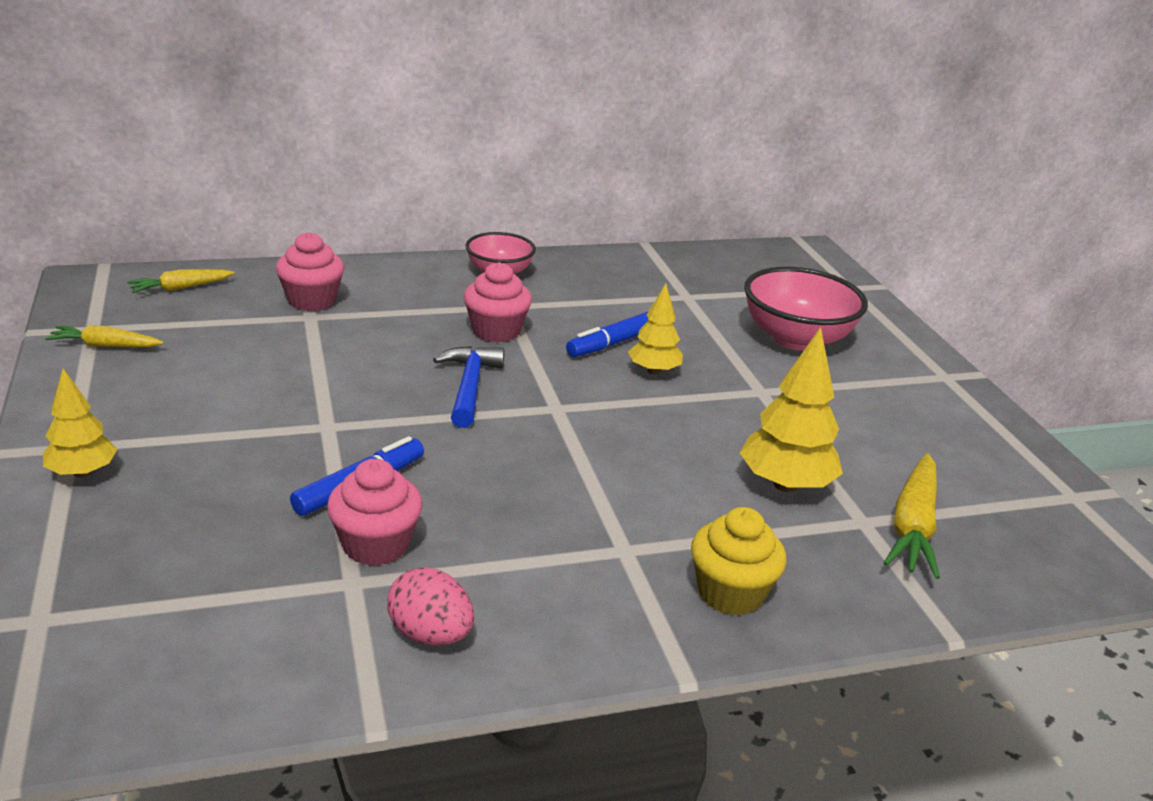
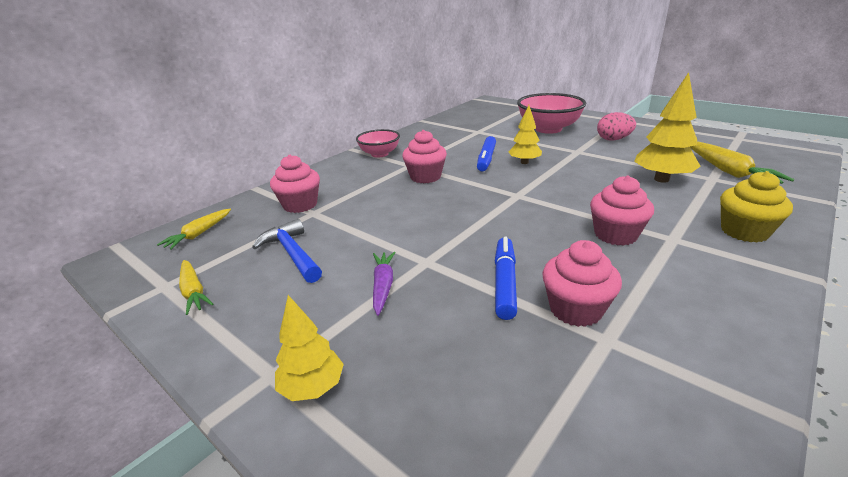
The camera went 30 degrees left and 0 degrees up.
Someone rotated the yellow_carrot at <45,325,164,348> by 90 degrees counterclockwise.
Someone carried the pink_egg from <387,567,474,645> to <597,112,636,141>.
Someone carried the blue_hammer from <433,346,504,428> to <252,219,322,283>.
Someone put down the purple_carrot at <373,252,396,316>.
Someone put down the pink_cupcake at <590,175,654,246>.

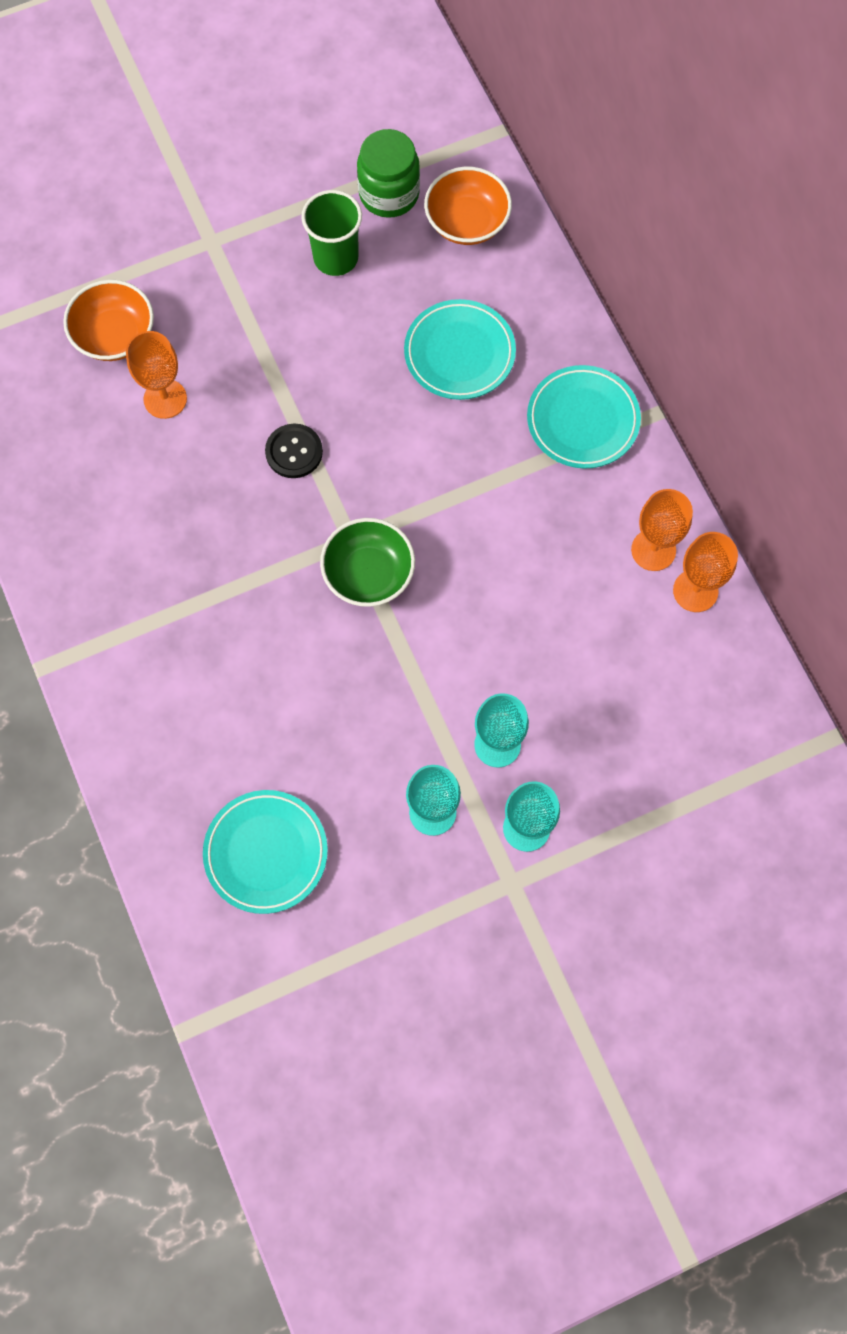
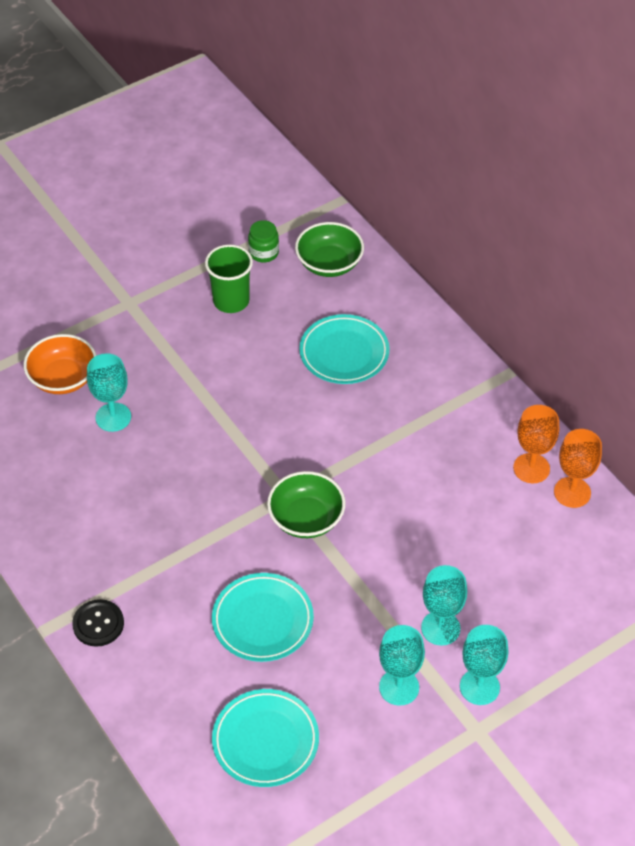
The camera went 10 degrees left and 20 degrees down.
Someone repainted the orange_goblet at <126,331,187,419>, which became the turquoise_goblet at <87,353,131,432>.
Someone carried the black_button from <265,424,323,478> to <72,599,124,647>.
Someone scaled the green_jar at <357,129,420,218> by 0.62.
Someone repainted the orange_bowl at <424,167,512,245>, which became the green_bowl at <295,222,364,277>.
Someone carried the turquoise_plate from <527,365,641,468> to <212,573,314,662>.

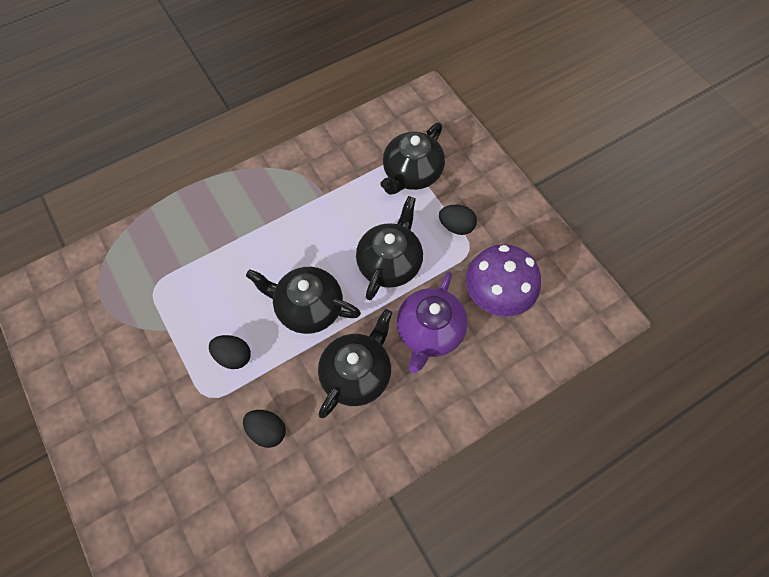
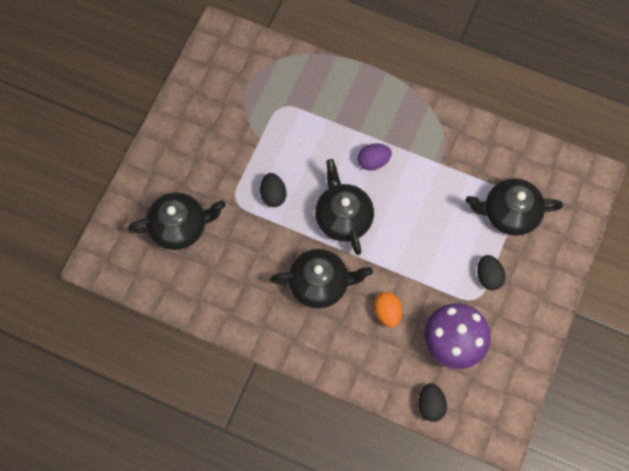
The camera went 55 degrees right and 5 degrees up.
Someone carried the black_egg from <243,410,286,448> to <418,383,447,422>.
Someone carried the black_teapot from <356,196,423,300> to <128,192,226,250>.
Someone swapped the purple_teapot at <397,271,468,373> for the orange_egg at <374,292,402,327>.
Someone put down the purple_egg at <358,143,392,171>.

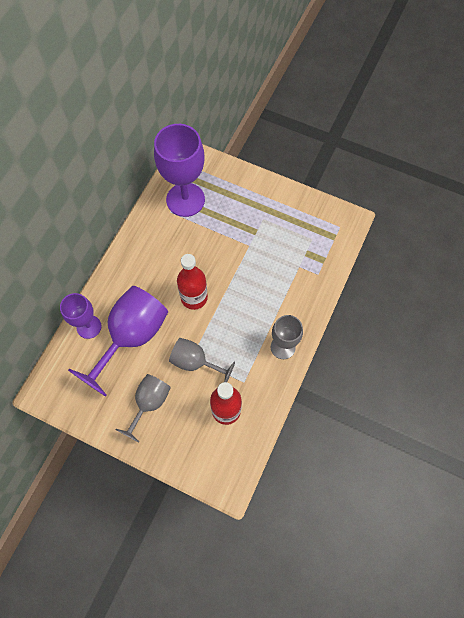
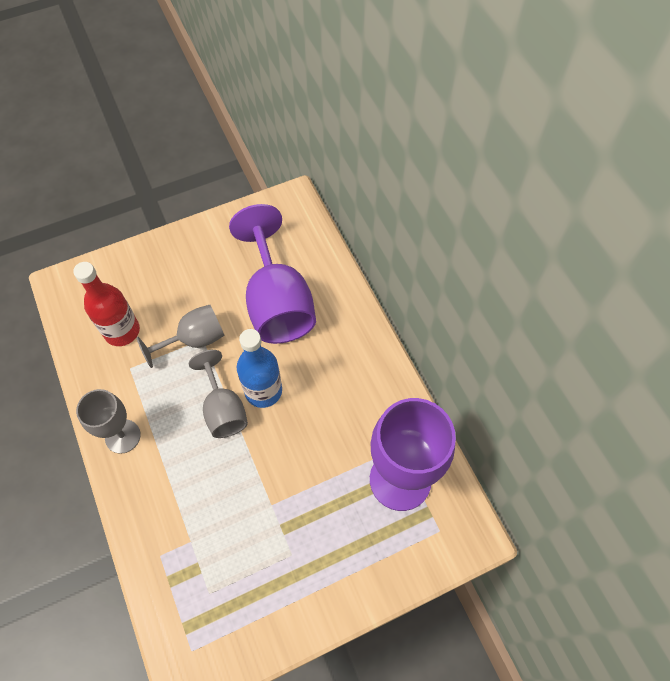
The camera went 130 degrees right and 5 degrees down.
Someone took away the purple_goblet at <60,293,101,339>.
Someone carried the grey_goblet from <115,374,171,443> to <189,350,248,438>.
Someone repainted the red_bottle at <177,254,208,310>, which became the blue_bottle at <237,329,282,408>.

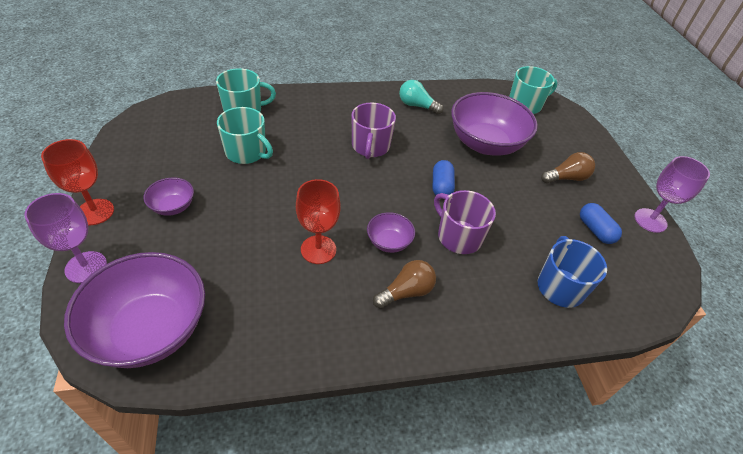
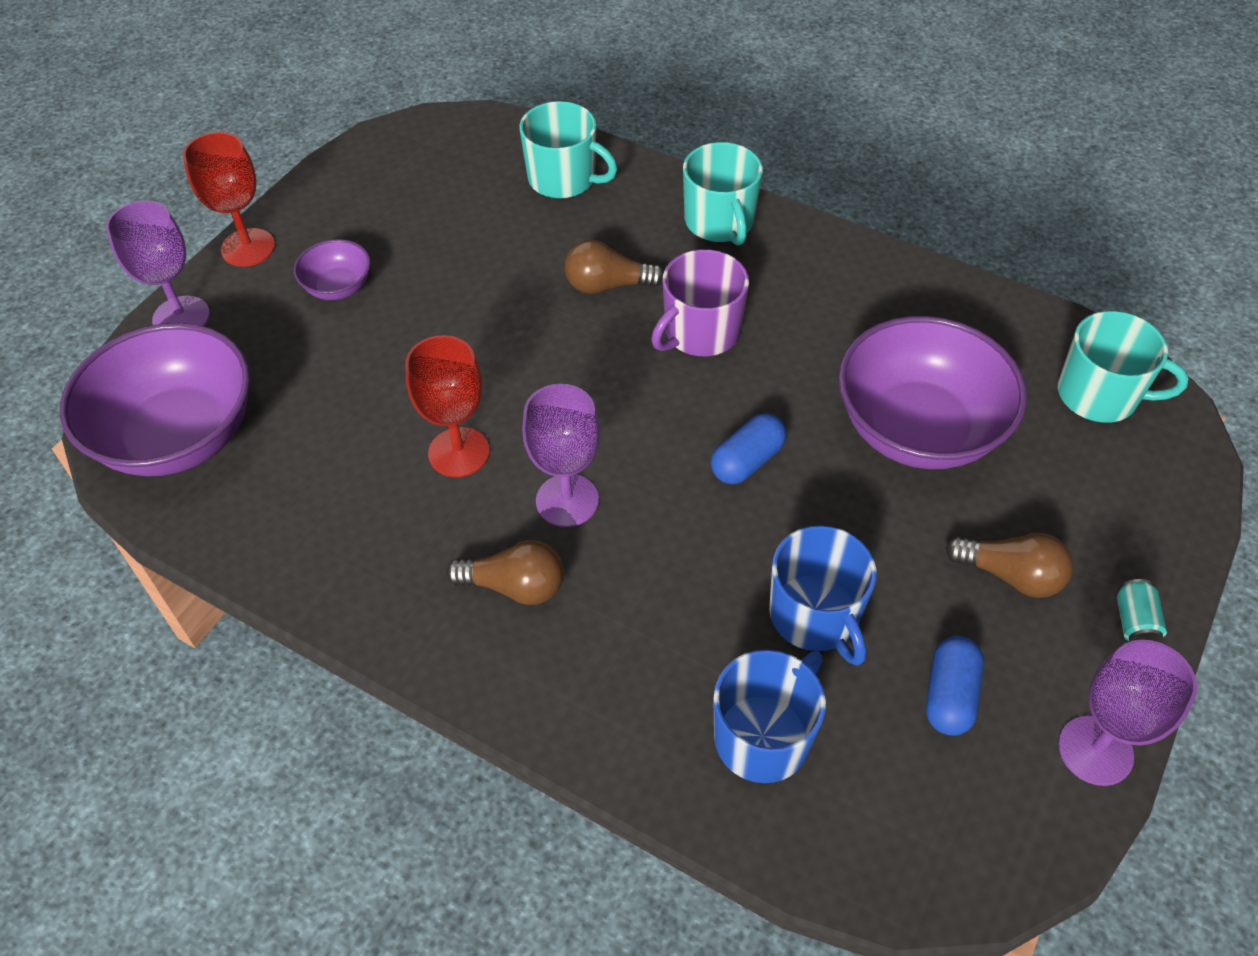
The camera went 45 degrees right and 5 degrees up.
Someone carried the turquoise_mug from <217,107,273,164> to <683,142,763,246>.
Someone swapped the purple_bowl at <367,212,415,253> for the purple_goblet at <522,384,600,527>.
Someone took away the turquoise_light_bulb at <399,80,443,115>.
Someone took away the purple_mug at <434,190,496,254>.
Someone put down the brown_light_bulb at <564,240,664,294>.
Someone put down the blue_mug at <769,525,877,666>.
Someone put down the turquoise_can at <1117,579,1167,643>.

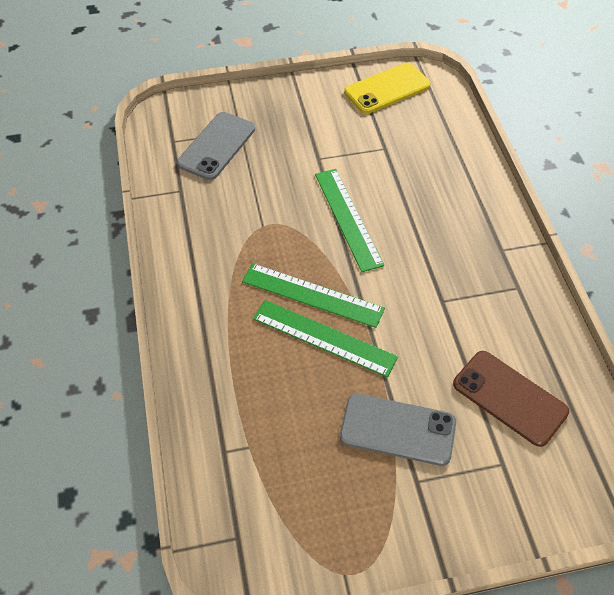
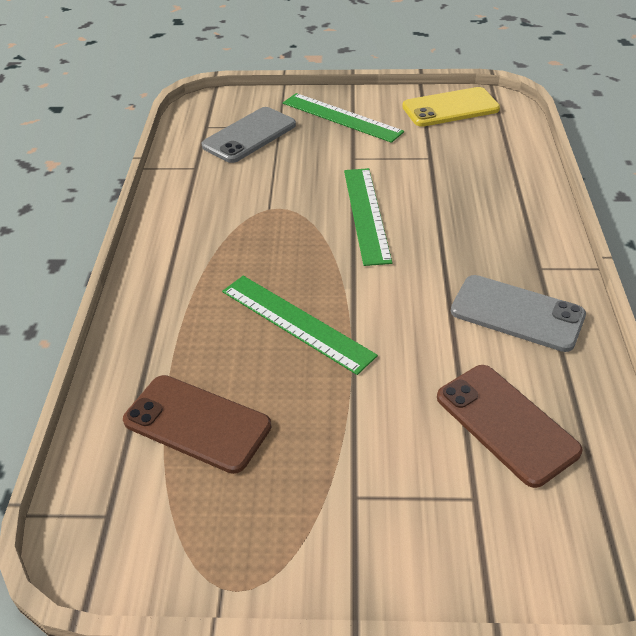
The camera went 15 degrees right and 10 degrees down.
Someone carried the green_ruler from <242,263,385,328> to <283,93,404,143>.
Someone carried the grey_phone from <340,394,456,466> to <451,275,586,352>.
Someone put down the brown_phone at <123,375,271,474>.

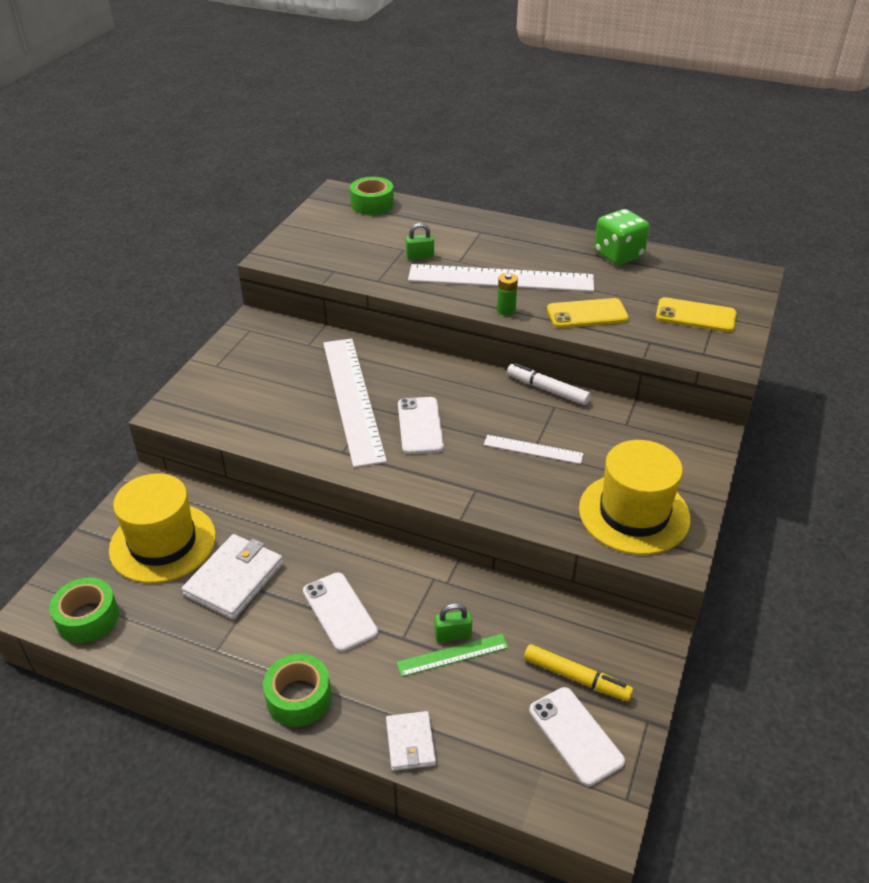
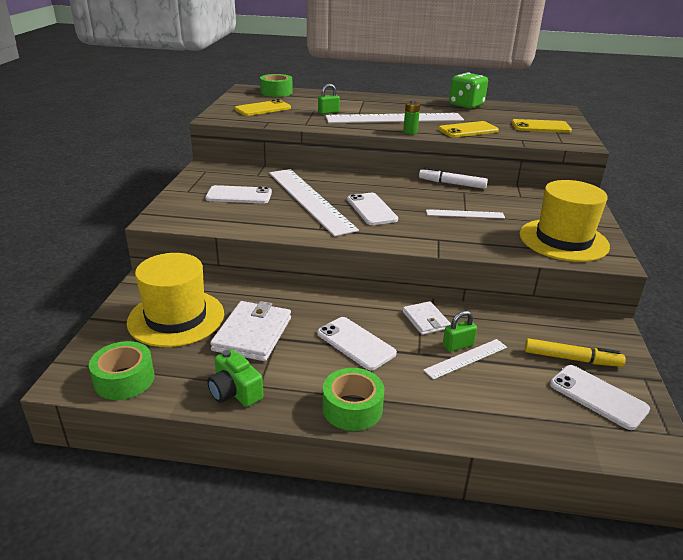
The camera went 15 degrees left and 10 degrees down.
Someone carried the white_wallet from <386,711,436,771> to <403,301,451,335>.
Someone repainted the green_ruler at <397,634,509,677>, which became the white_ruler at <423,339,507,380>.
Someone put down the white_phone at <205,185,272,203>.
Someone put down the green_camera at <207,349,264,407>.
Someone put down the yellow_phone at <235,99,291,116>.

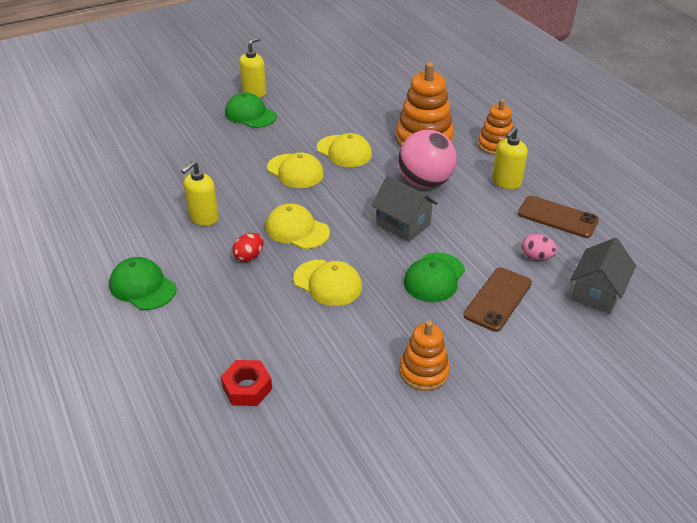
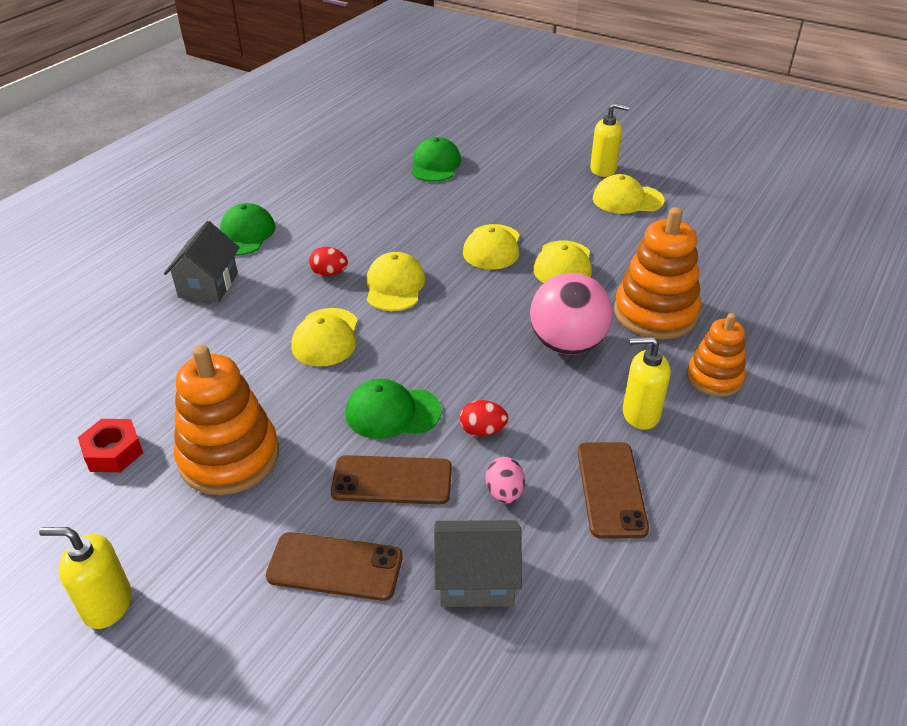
The camera went 60 degrees right and 0 degrees up.
Someone carried the yellow_soap_dispenser from <181,161,219,226> to <39,527,132,629>.
Someone carried the red_nut from <221,360,272,406> to <78,419,143,472>.
Someone carried the green_cap from <225,92,277,128> to <411,137,461,182>.
Someone carried the grey_house from <372,176,438,242> to <164,221,240,303>.
Someone scaled the orange_stacking_toy at <399,320,450,391> by 1.63.
Someone put down the brown_phone at <266,532,403,601>.
Someone put down the red_egg at <460,400,508,437>.
Someone put down the yellow_cap at <593,174,664,214>.

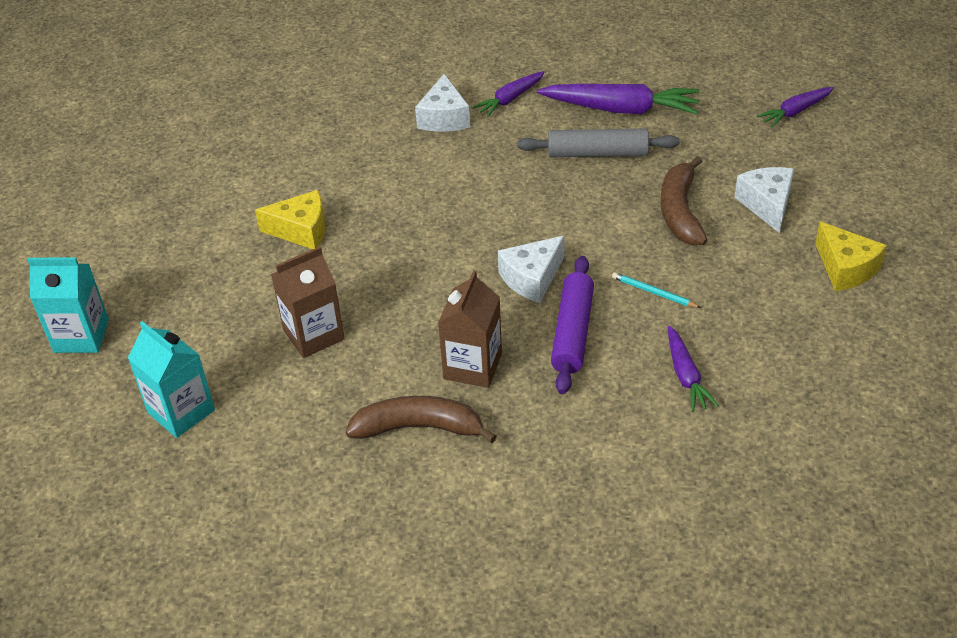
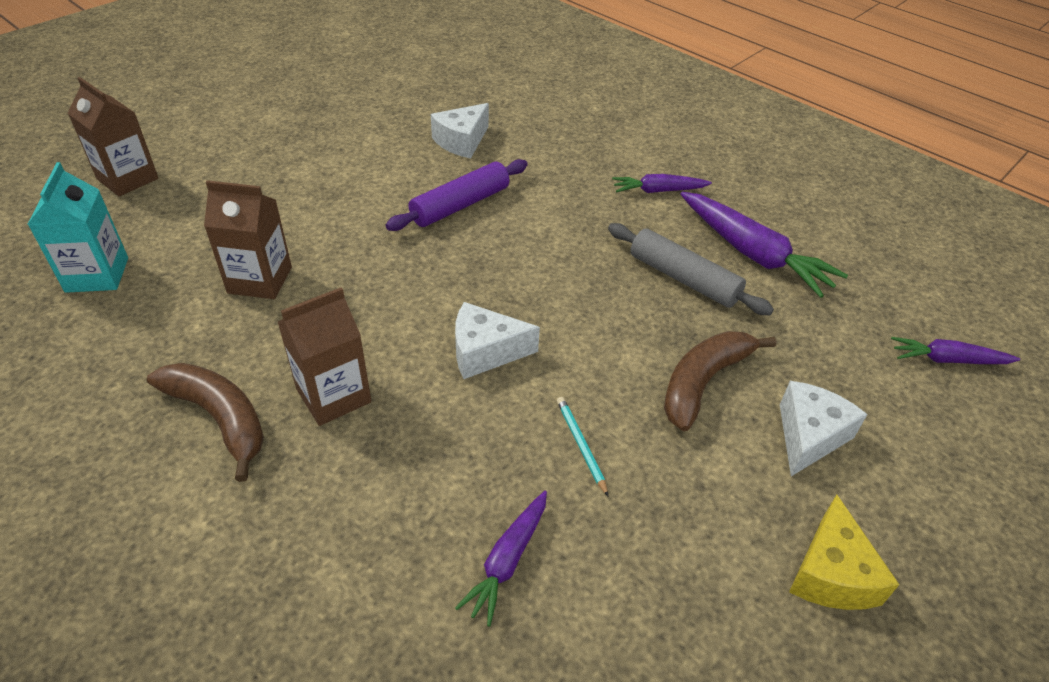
The camera went 35 degrees right and 0 degrees up.
Someone repainted the turquoise_carton at <27,257,109,353>, which became the brown_carton at <68,77,158,196>.
Someone took away the yellow_cheese at <255,190,325,249>.
Someone carried the white_cheese from <415,74,470,132> to <431,103,489,158>.
Someone carried the purple_rolling_pin from <551,256,594,394> to <386,159,528,231>.

